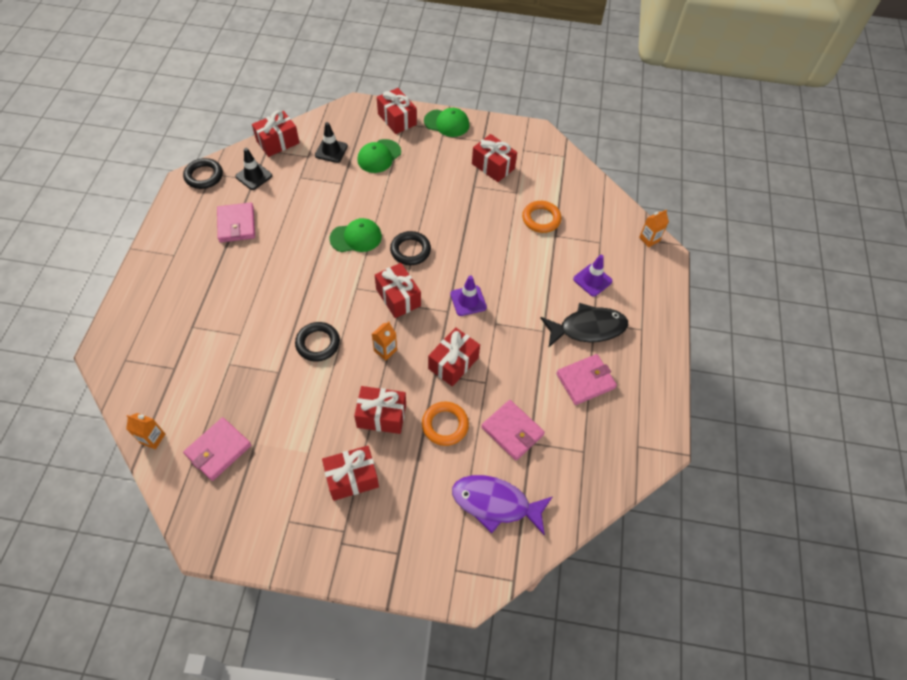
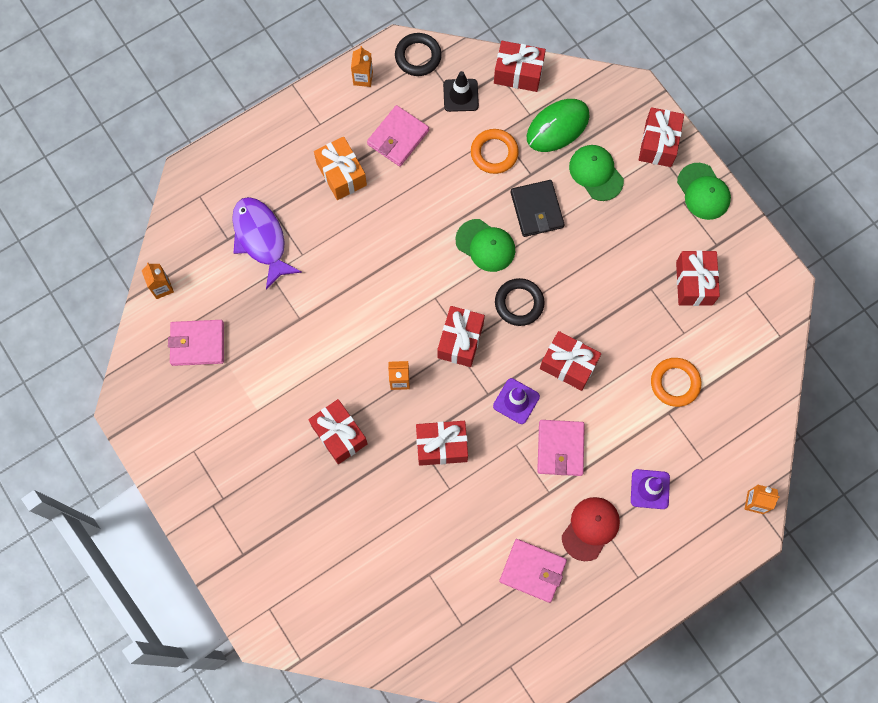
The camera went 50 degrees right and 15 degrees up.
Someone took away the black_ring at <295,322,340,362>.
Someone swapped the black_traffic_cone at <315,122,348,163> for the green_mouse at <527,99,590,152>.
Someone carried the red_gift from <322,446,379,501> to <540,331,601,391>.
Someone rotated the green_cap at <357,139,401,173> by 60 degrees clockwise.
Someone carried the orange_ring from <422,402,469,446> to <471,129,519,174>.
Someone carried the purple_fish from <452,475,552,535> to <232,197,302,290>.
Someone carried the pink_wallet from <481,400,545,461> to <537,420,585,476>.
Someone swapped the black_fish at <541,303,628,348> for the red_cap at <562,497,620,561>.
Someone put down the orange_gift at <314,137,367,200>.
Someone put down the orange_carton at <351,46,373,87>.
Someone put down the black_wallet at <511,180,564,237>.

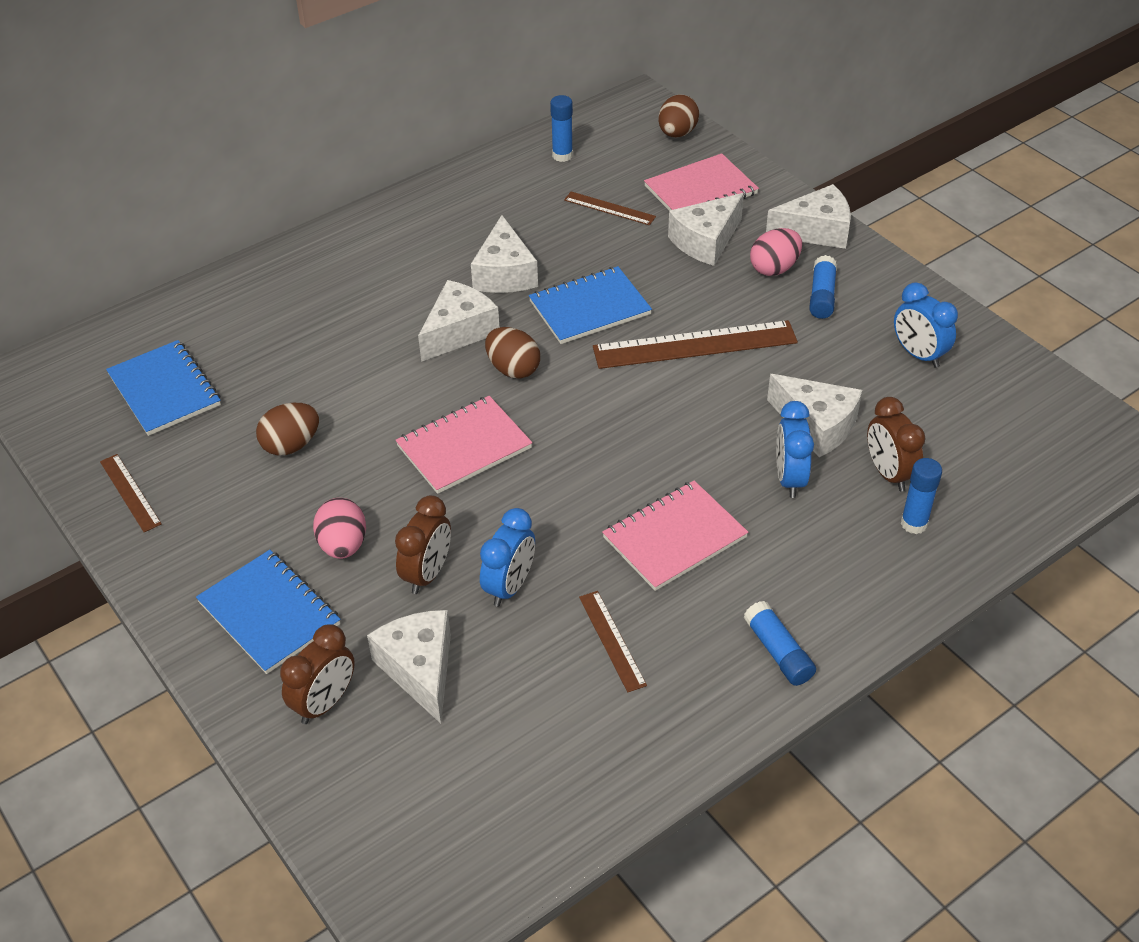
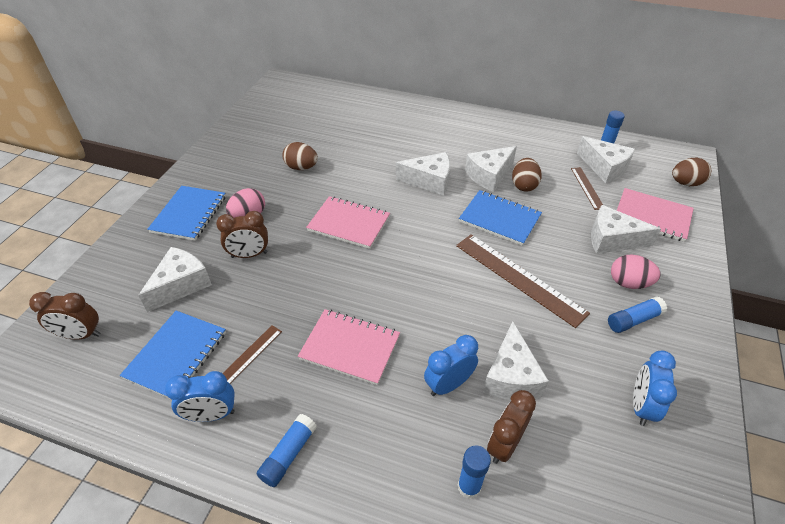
The camera went 55 degrees right and 0 degrees up.
Someone took away the brown_ruler at <100,454,162,532>.
Someone carried the blue_notebook from <106,340,221,436> to <120,311,226,399>.
Someone carried the brown_clock from <280,624,355,724> to <29,292,101,340>.
Someone carried the blue_clock from <480,508,535,607> to <165,371,235,422>.
Someone carried the brown_egg from <485,327,540,379> to <512,158,542,191>.
Someone carried the white_cheese from <766,184,851,249> to <577,136,635,183>.

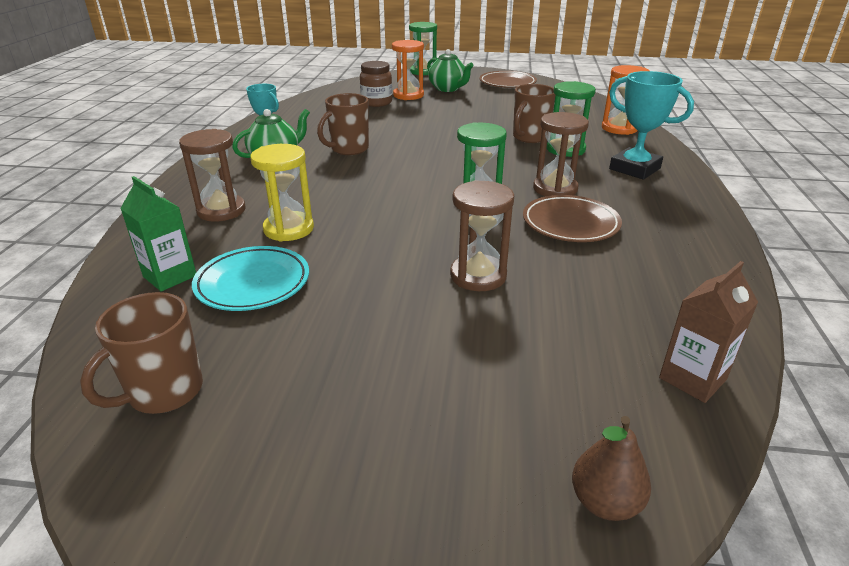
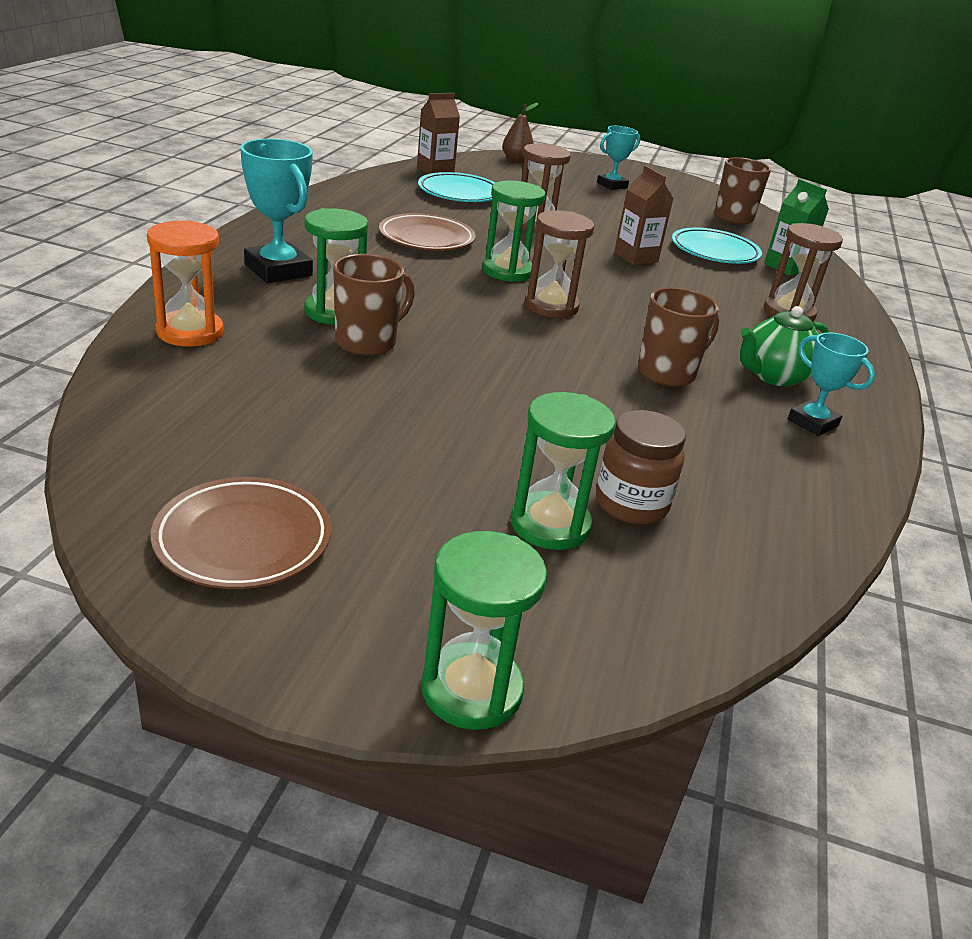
The camera went 175 degrees left and 0 degrees up.
Someone took away the yellow_hourglass at <250,144,314,241>.
Someone repainted the orange_hourglass at <392,40,424,100>, which became the green_hourglass at <511,392,616,550>.
Someone took away the green_teapot at <427,49,474,92>.
Someone carried the brown_hourglass from <533,112,589,196> to <524,210,595,318>.
Someone put down the turquoise_plate at <418,172,495,202>.
Someone put down the turquoise_trophy at <597,126,640,190>.
Someone put down the brown_carton at <614,166,674,265>.

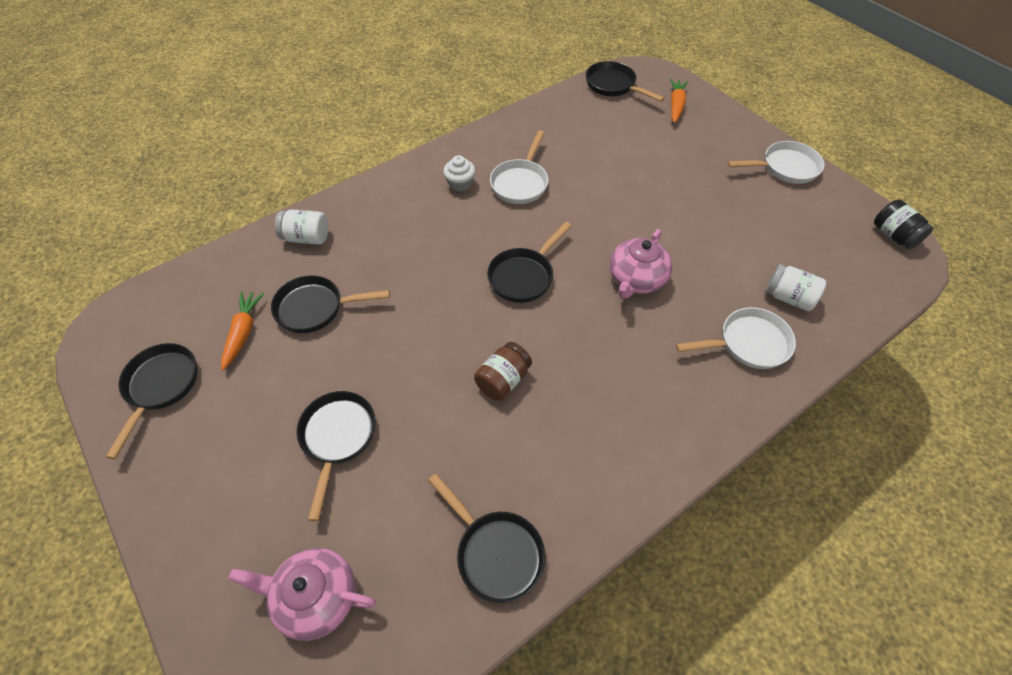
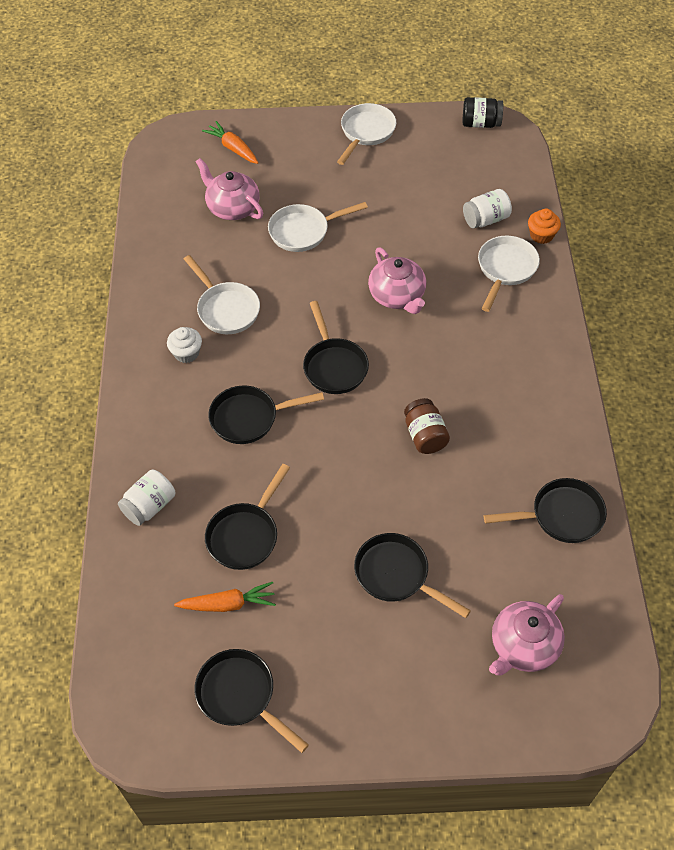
The camera went 55 degrees left and 0 degrees up.
Someone rotated the orange_carrot at <221,291,264,370> by 135 degrees clockwise.
Someone carried the black_pan from <586,61,665,102> to <208,386,324,444>.
Someone put down the pink_teapot at <196,158,263,220>.
Someone put down the white_pan at <268,202,368,252>.
Someone put down the orange_cupcake at <528,209,561,244>.

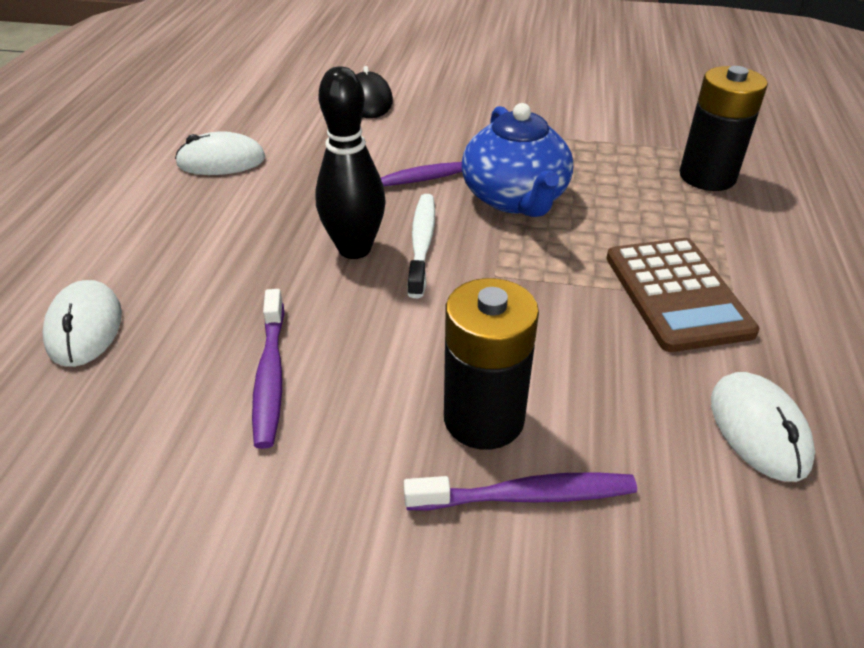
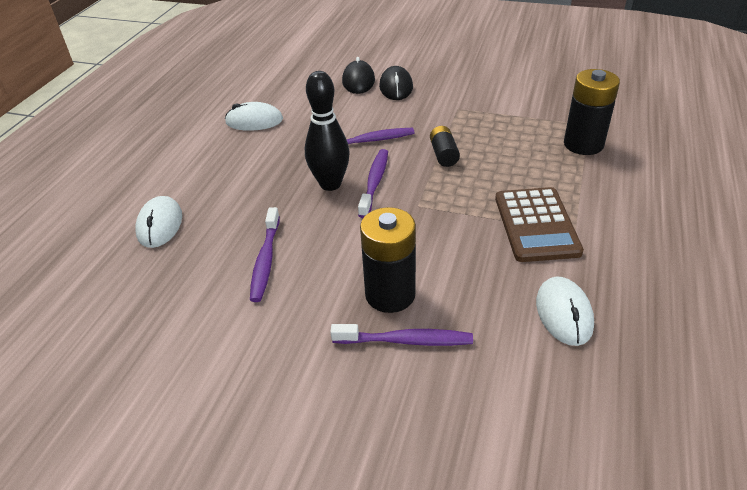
The camera went 10 degrees right and 0 degrees up.
Someone repainted the white_toothbrush at <407,194,435,298>, which became the purple_toothbrush at <358,149,388,218>.
Someone swapped the blue_teapot at <462,103,573,217> for the black_battery at <430,126,460,167>.
Someone put down the black_mouse at <379,66,413,100>.

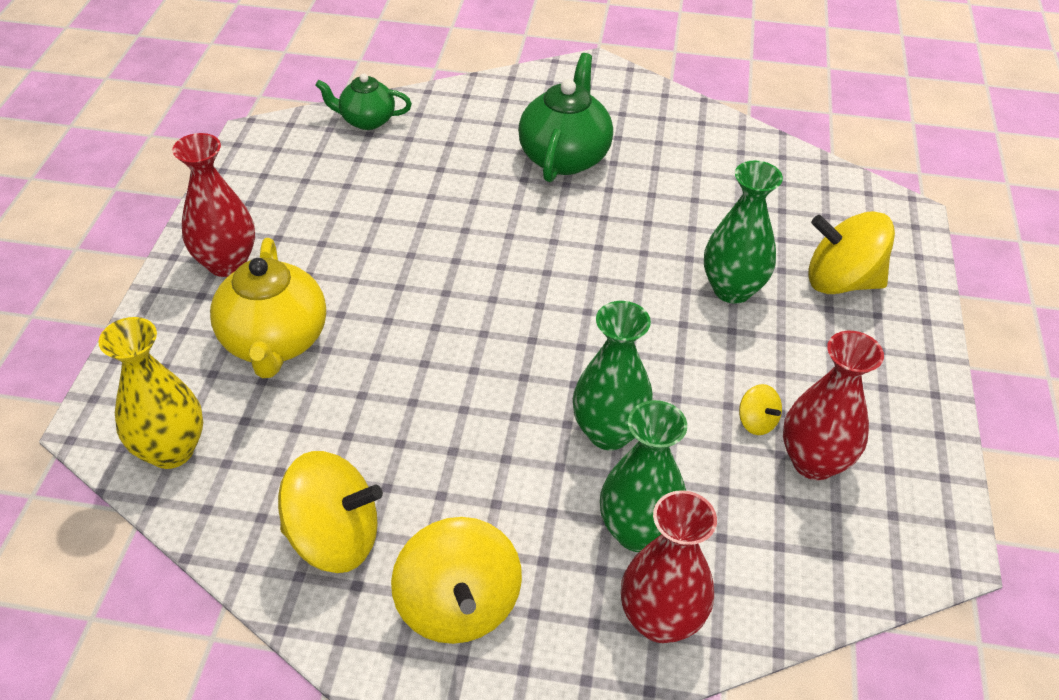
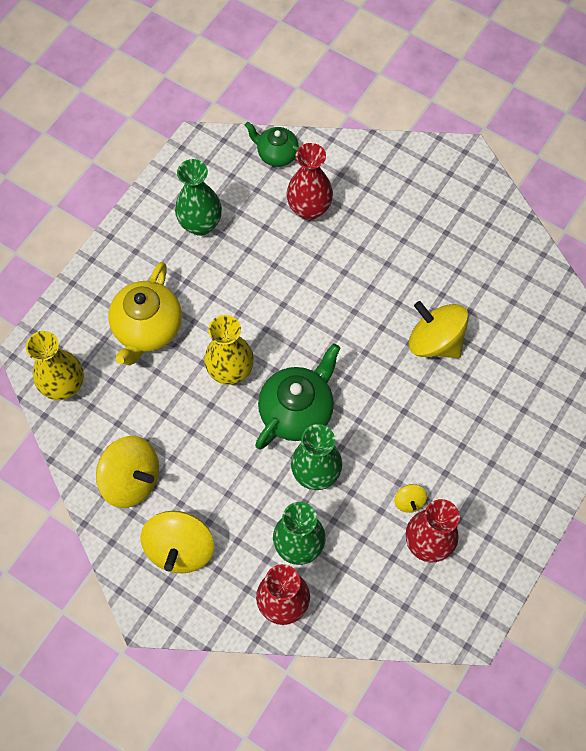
The camera went 25 degrees right and 20 degrees up.
Someone carried the red_vase from <172,133,255,277> to <287,143,333,220>.
Someone carried the green_teapot from <518,53,613,182> to <255,343,340,449>.
Someone carried the green_vase from <704,161,783,304> to <175,159,222,236>.
Someone carried the yellow_spinning_top from <808,211,895,294> to <409,301,469,358>.
Someone put down the yellow_vase at <204,315,254,385>.

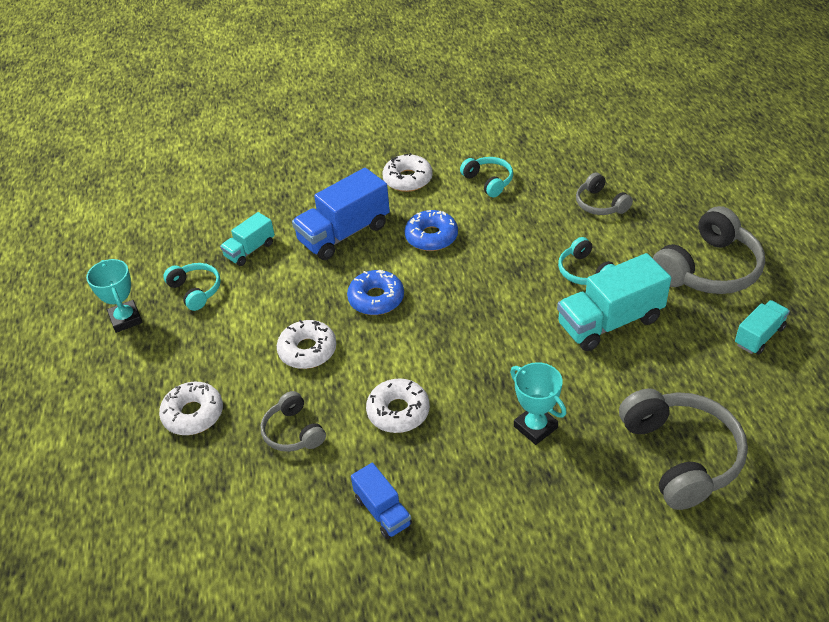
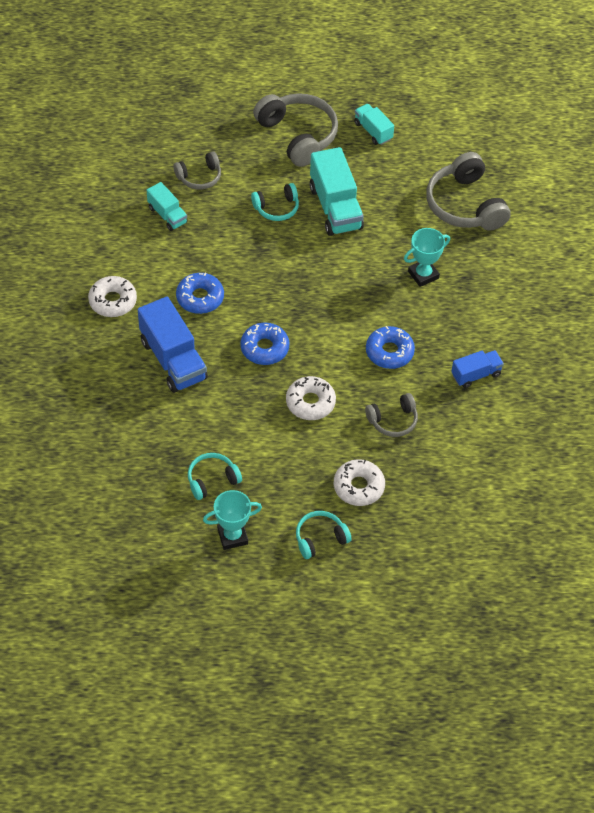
The camera went 85 degrees left and 10 degrees up.
Someone carried the turquoise_truck from <220,212,275,266> to <147,182,188,231>.
Someone repainted the white_donut at <366,379,430,433>, which became the blue_donut at <366,326,415,369>.
Someone carried the turquoise_headphones from <460,157,513,197> to <296,511,351,559>.
Someone rotated the grey_headphones at <619,389,748,510> by 105 degrees counterclockwise.

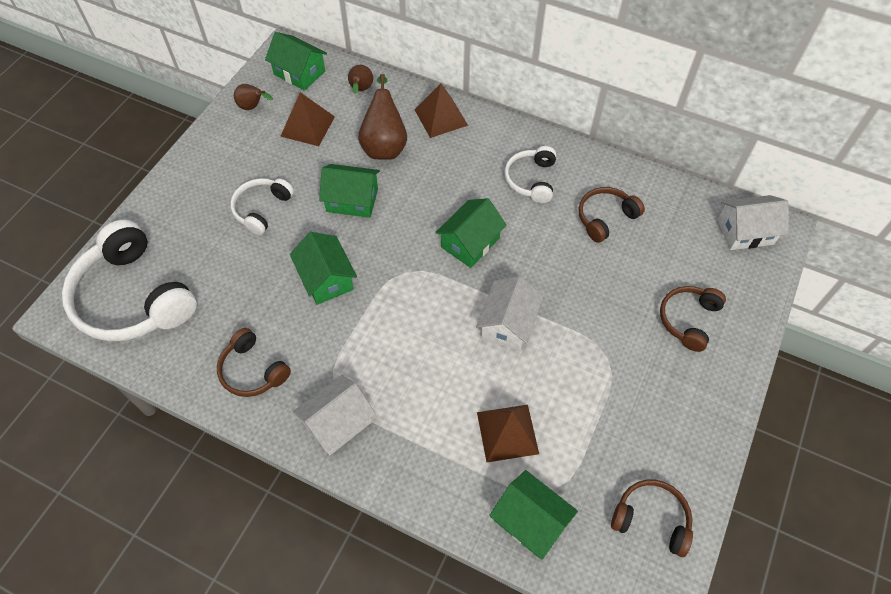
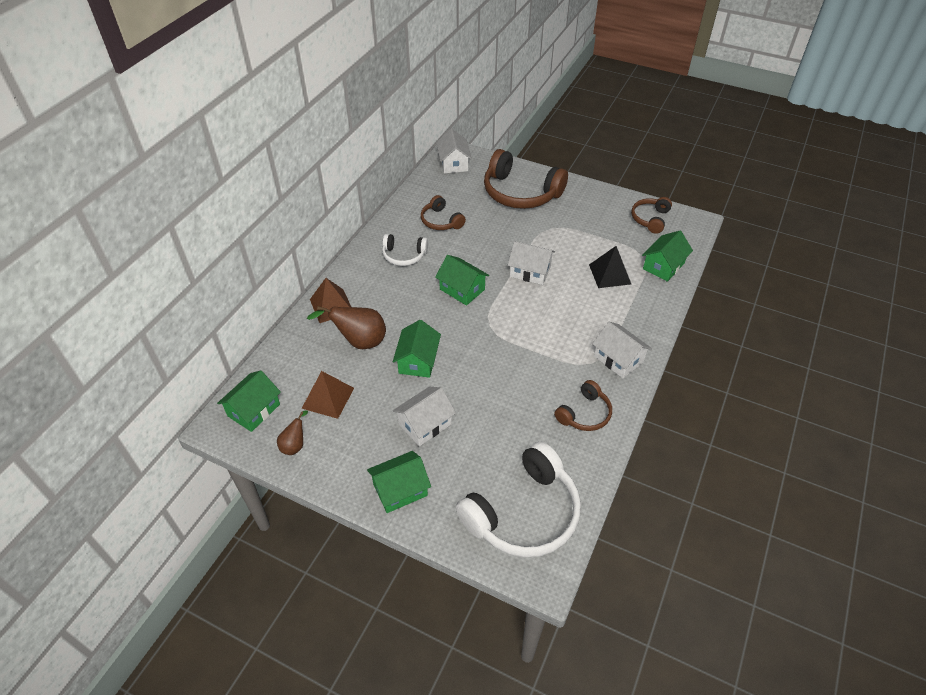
The camera went 90 degrees left and 10 degrees down.
Someone swapped the white_headphones at <230,178,294,235> for the white_house at <393,387,456,446>.
Someone carried the green_house from <290,232,357,305> to <367,451,431,513>.
Someone took away the brown_pear at <348,65,373,94>.
Someone repainted the brown_pyramid at <477,405,539,462>, which became the black_pyramid at <589,246,631,288>.
Someone scaled the brown_headphones at <660,286,726,352> by 1.90.

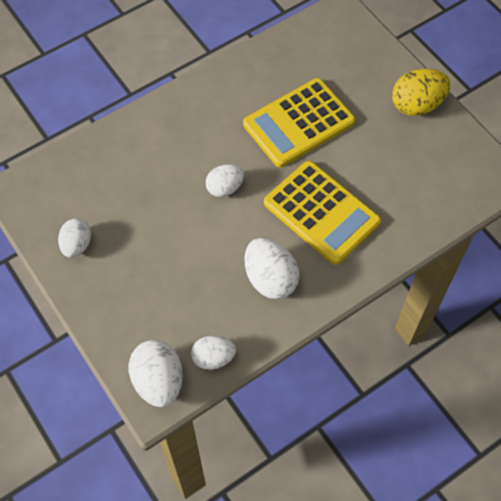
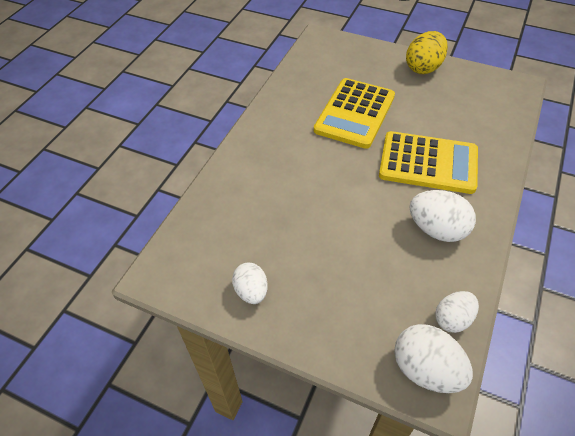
The camera went 30 degrees left and 10 degrees down.
Someone took away the white_egg at <206,164,244,197>.

